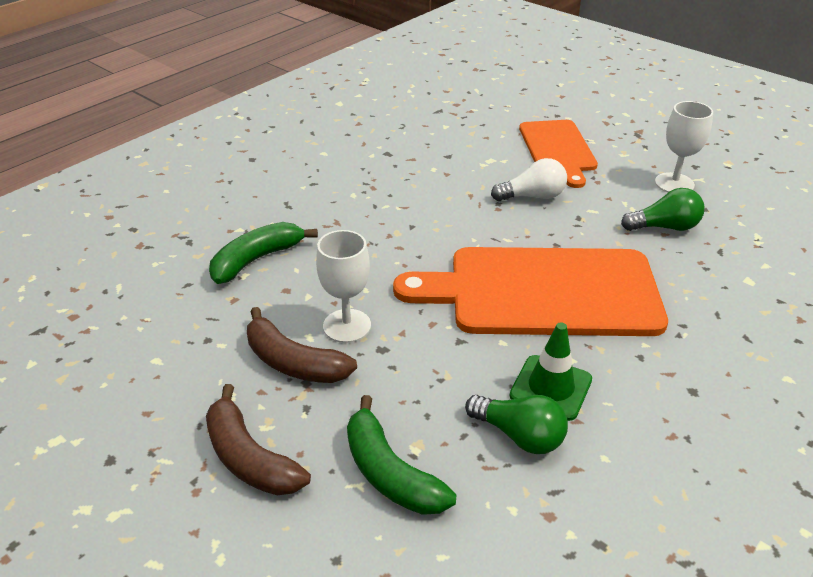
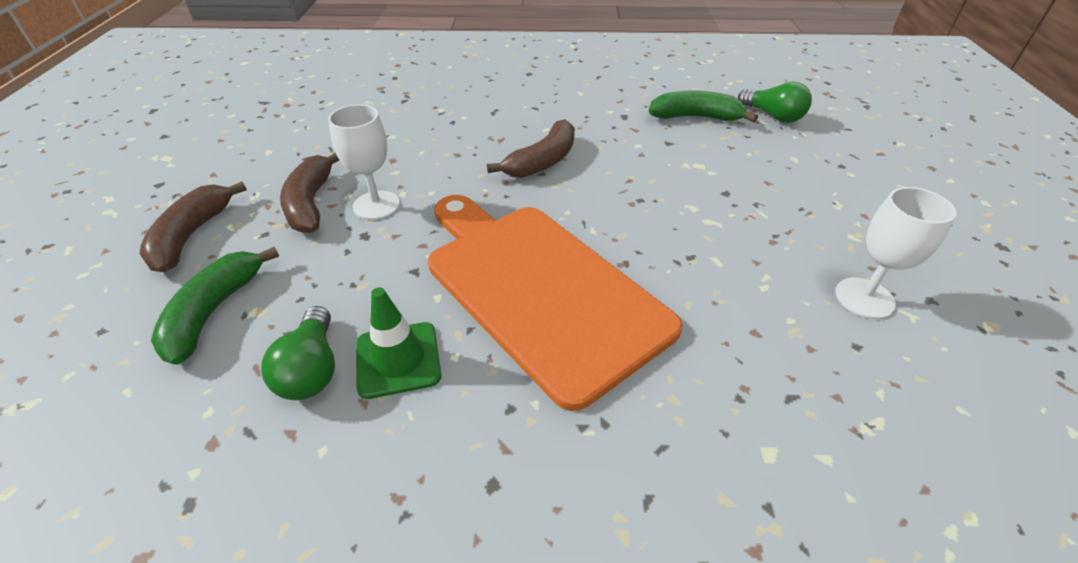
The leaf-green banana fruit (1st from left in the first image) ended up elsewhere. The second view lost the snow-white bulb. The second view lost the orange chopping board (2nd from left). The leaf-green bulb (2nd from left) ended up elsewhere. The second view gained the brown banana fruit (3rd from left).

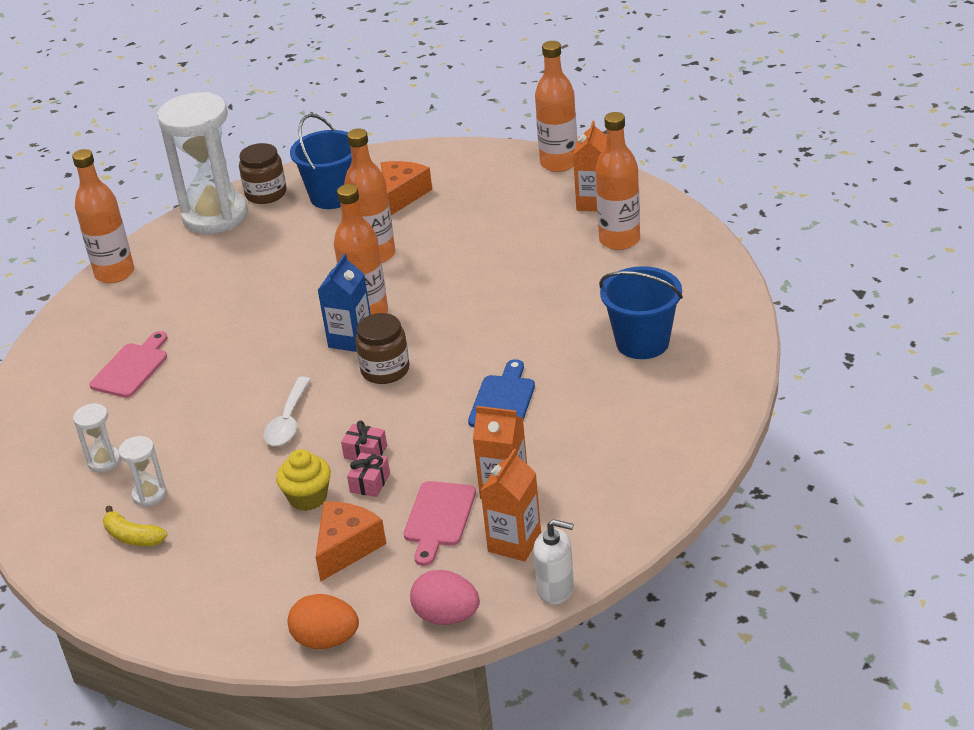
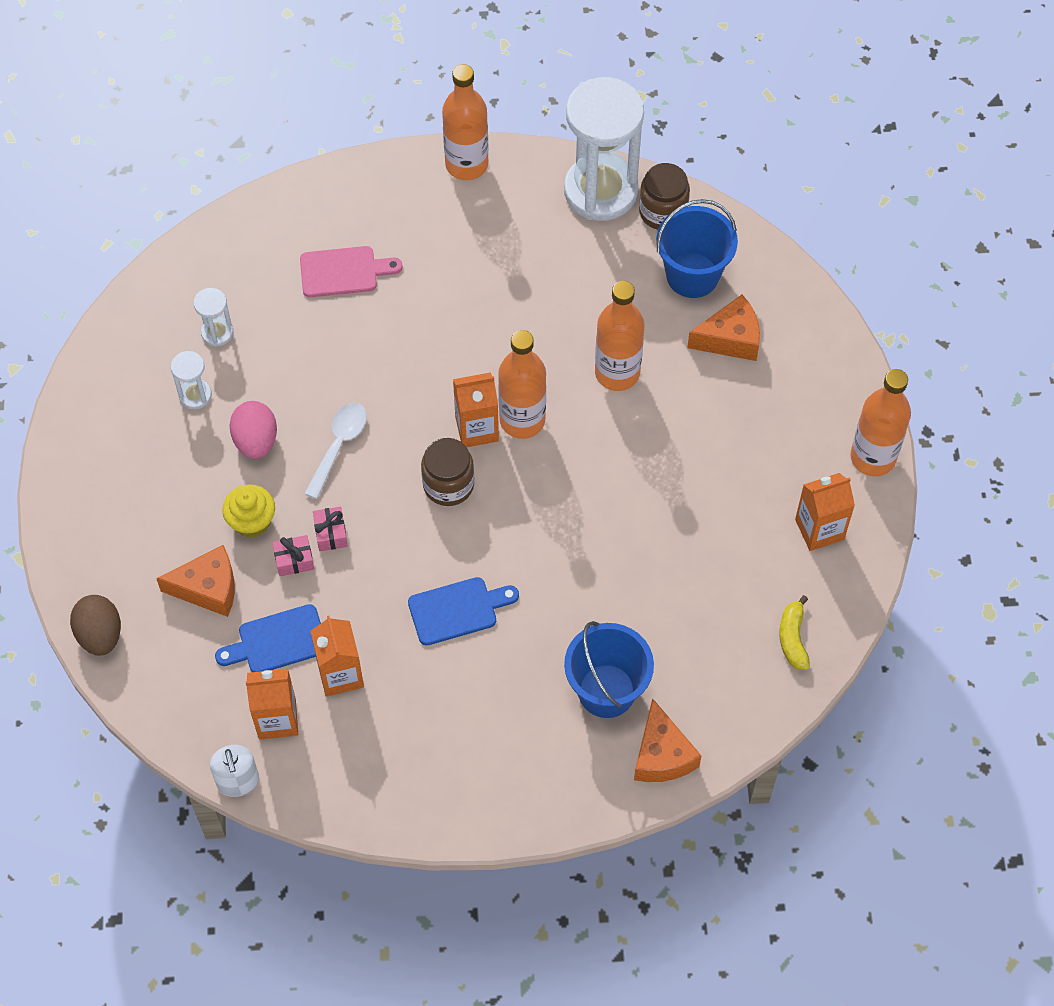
The bright yellow banana fruit ended up elsewhere. The snow-white spoon ended up facing another way, 135 degrees clockwise from before. What was the orange egg turned into the brown egg. What was the royal blue milk carton turned into the orange milk carton (3rd from left). What was the rose-pink chopping board (2nd from left) turned into the royal blue chopping board (1st from left). The rose-pink egg ended up elsewhere. The second view lost the orange bottle (5th from left). The second view gained the orange cheese (2nd from left).

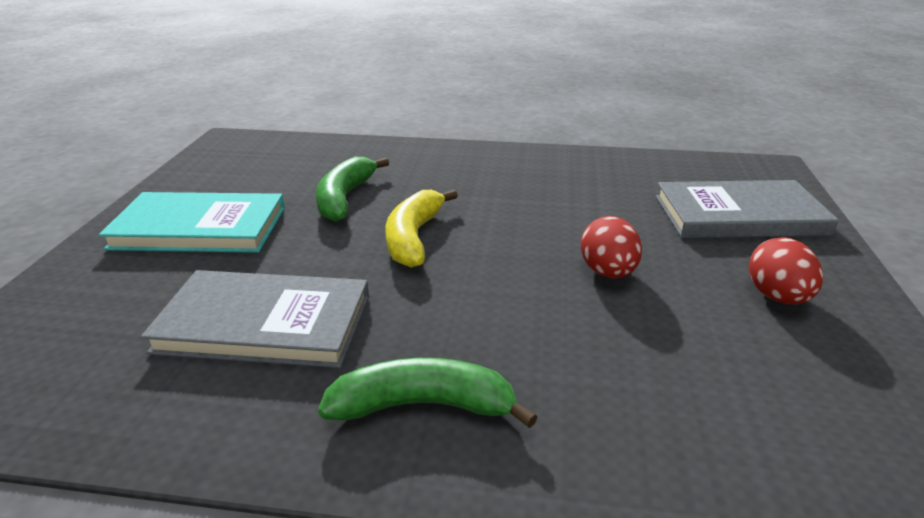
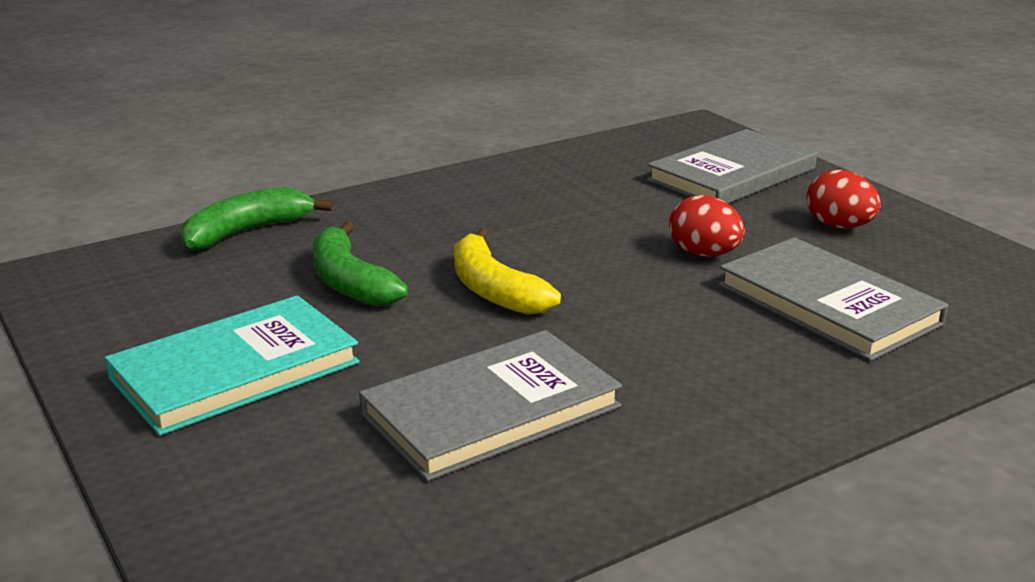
The leaf-green banana fruit (2nd from left in the first image) ended up elsewhere. The second view gained the gray hardback (3rd from left).

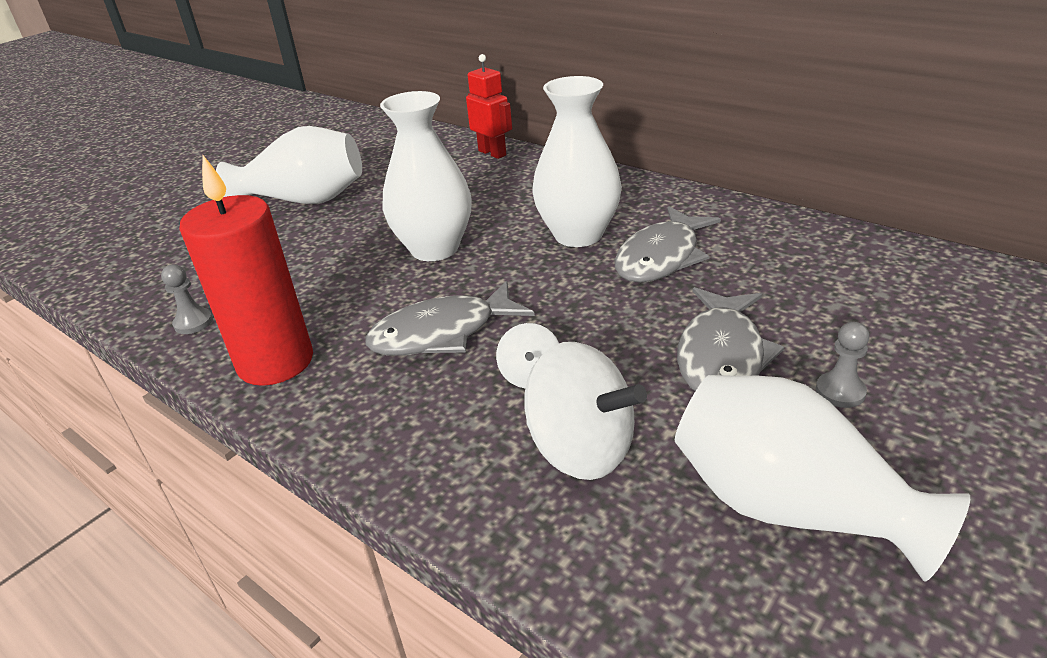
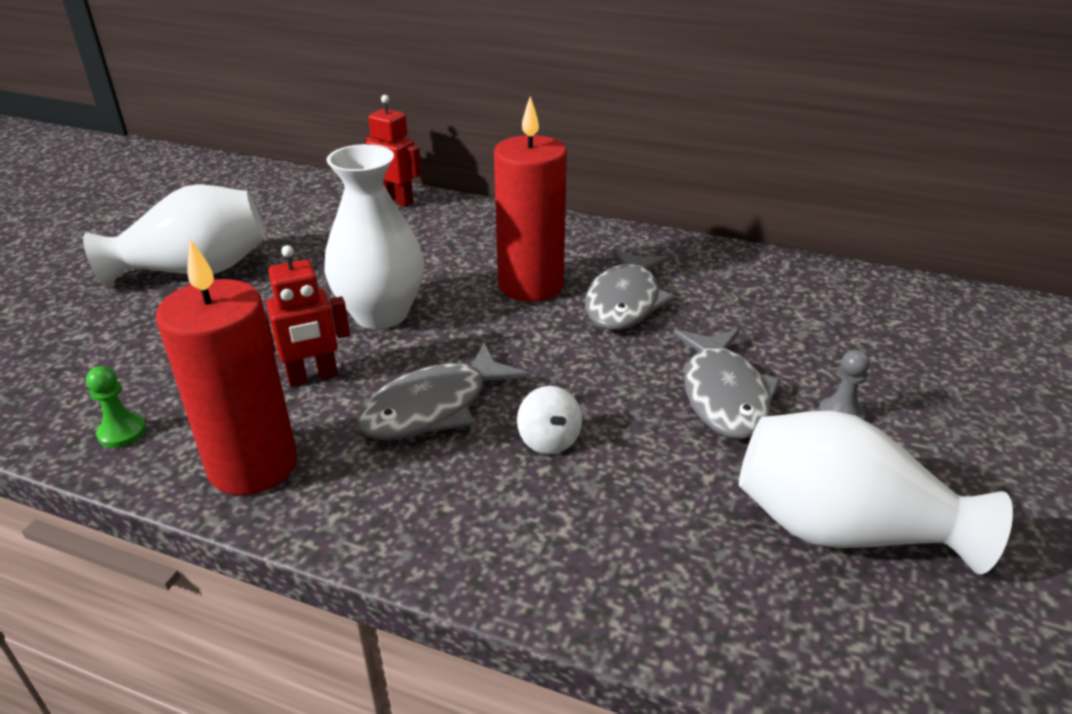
What was the gray game pawn (1st from left) turned into the leaf-green game pawn. The second view lost the snow-white toy top (2nd from left). Where the snow-white tall vase (3rd from left) stood, the crimson pillar candle (2nd from left) came to stand. The second view gained the crimson robot (1st from left).

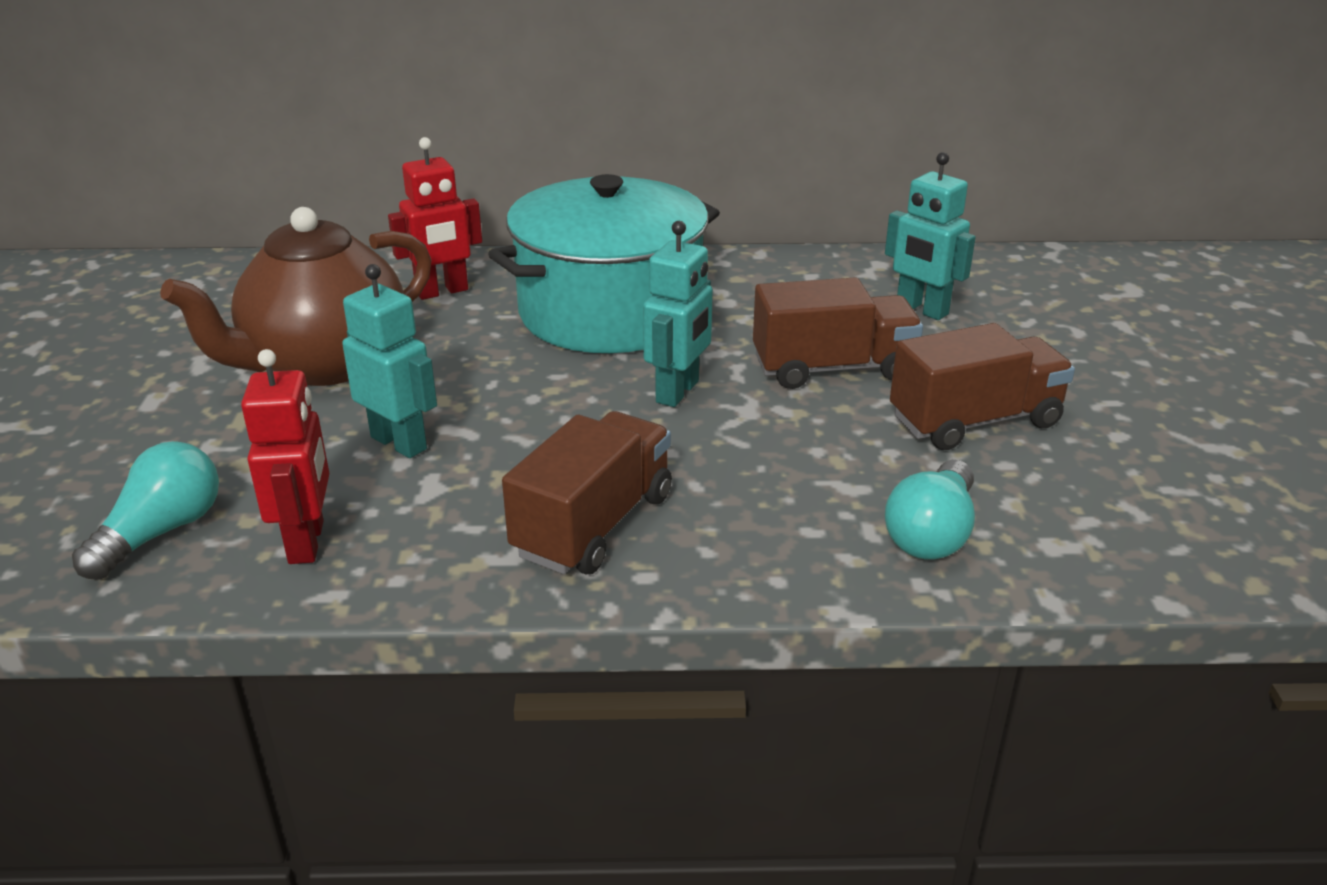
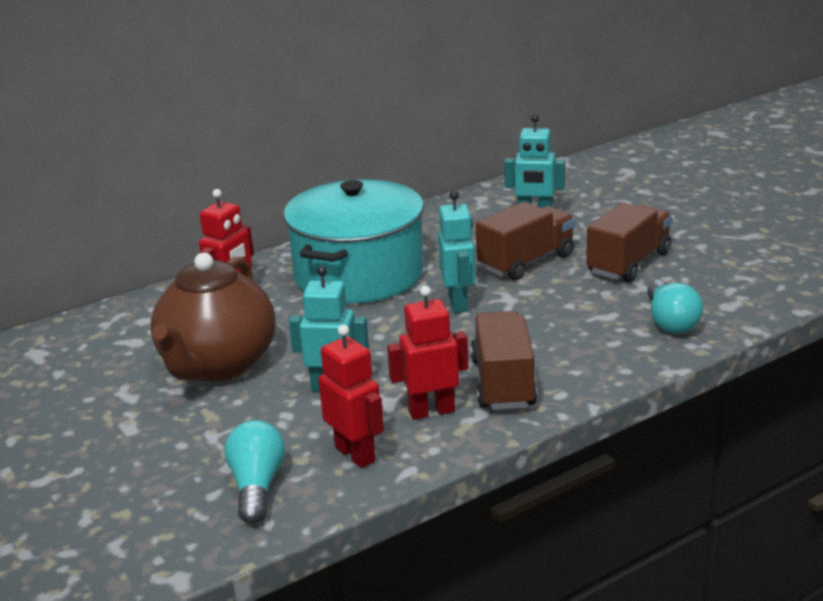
The second view gained the crimson robot (3rd from left).

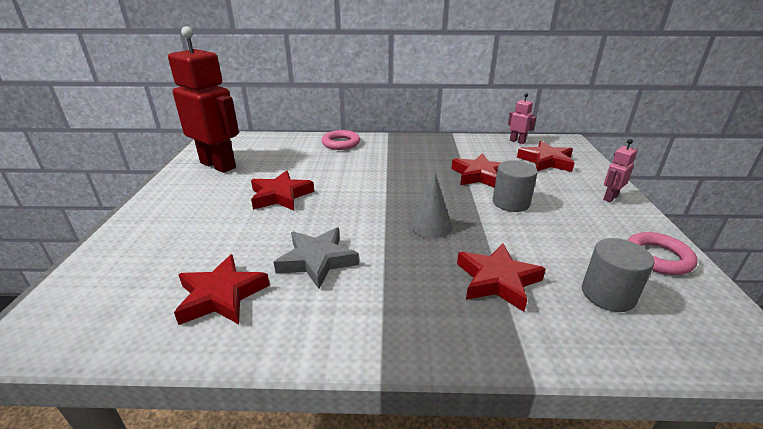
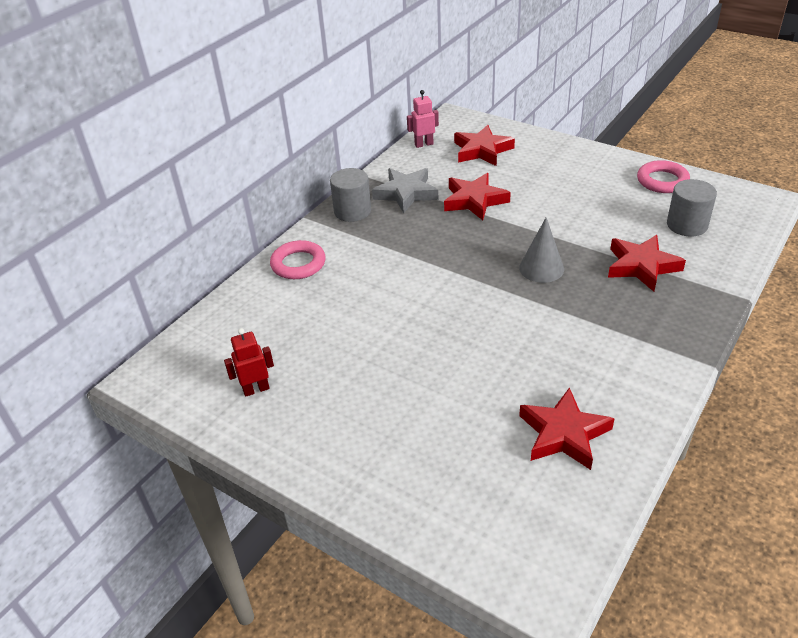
The size of the crimson robot changed by a factor of 0.42. The second view lost the crimson five-pointed star (2nd from left). The gray five-pointed star ended up elsewhere. The gray cylinder shape (1st from left) ended up elsewhere. The second view lost the rose-pink robot (2nd from left).

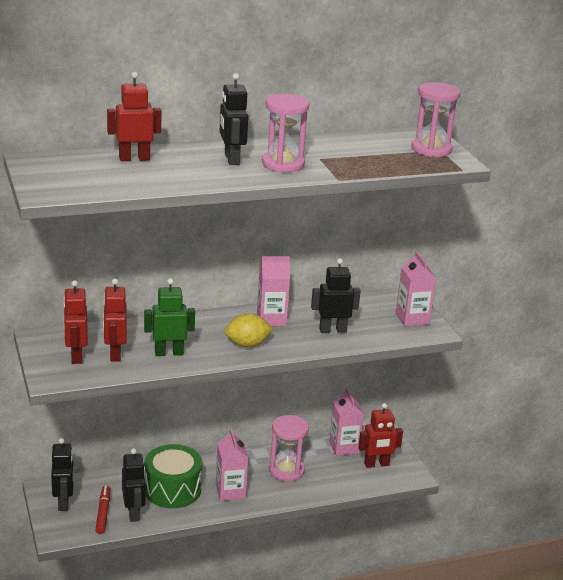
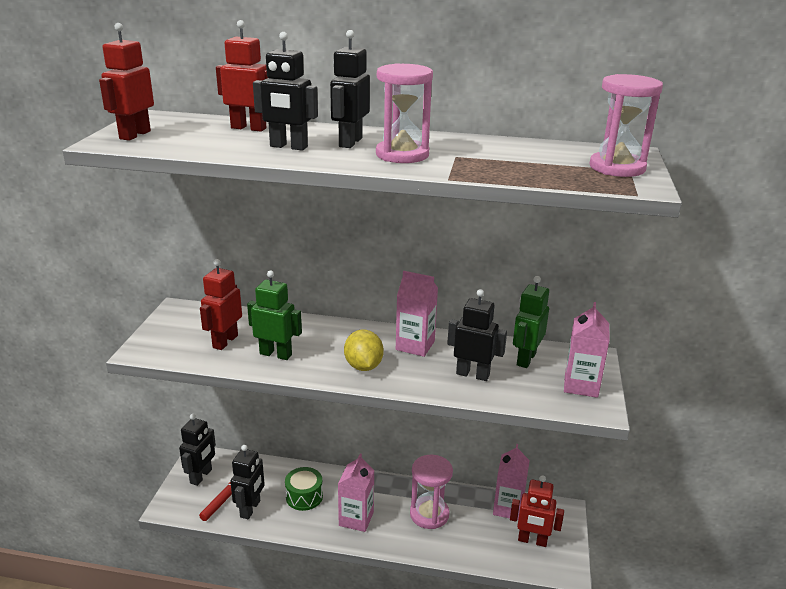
The crimson robot (1st from left) ended up elsewhere. The size of the leaf-green snare drum changed by a factor of 0.62. The bright yellow citrus fruit ended up facing another way, 60 degrees clockwise from before. The second view gained the black robot (3rd from left). The second view gained the leaf-green robot (2nd from left).

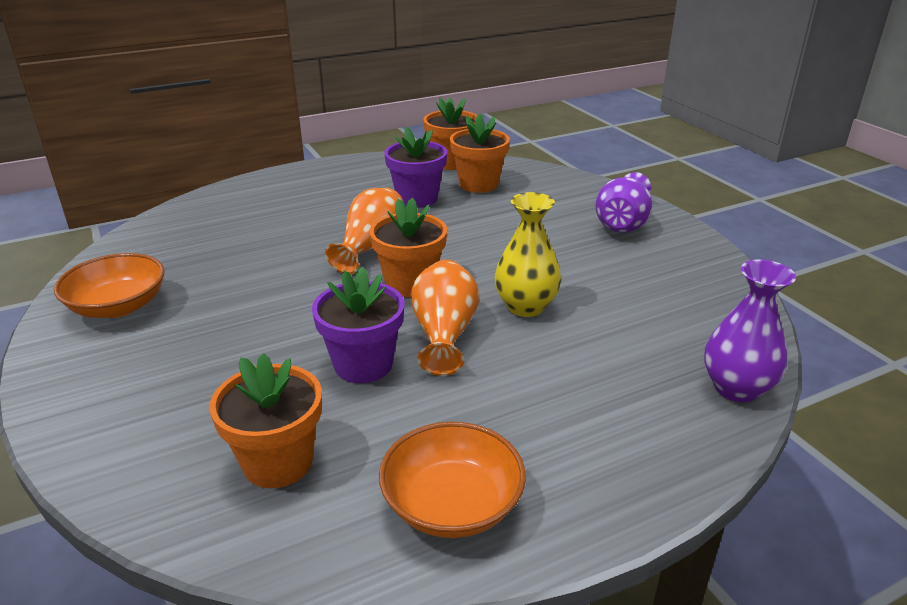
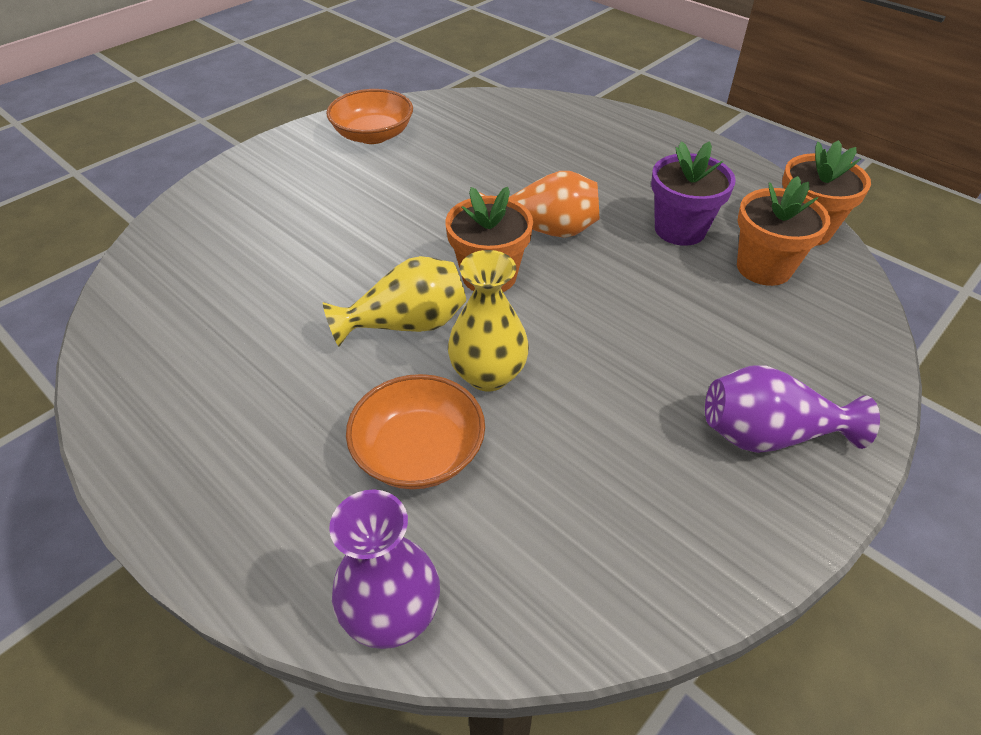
The second view lost the orange potted plant (1st from left). The second view lost the royal purple potted plant (1st from left). The orange serving bowl (2nd from left) ended up elsewhere. What was the orange tall vase (2nd from left) turned into the bright yellow tall vase (1st from left).

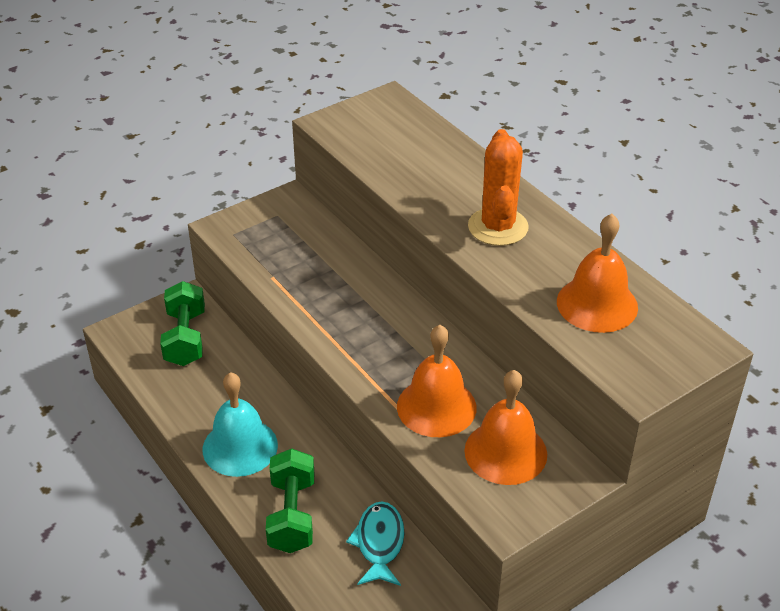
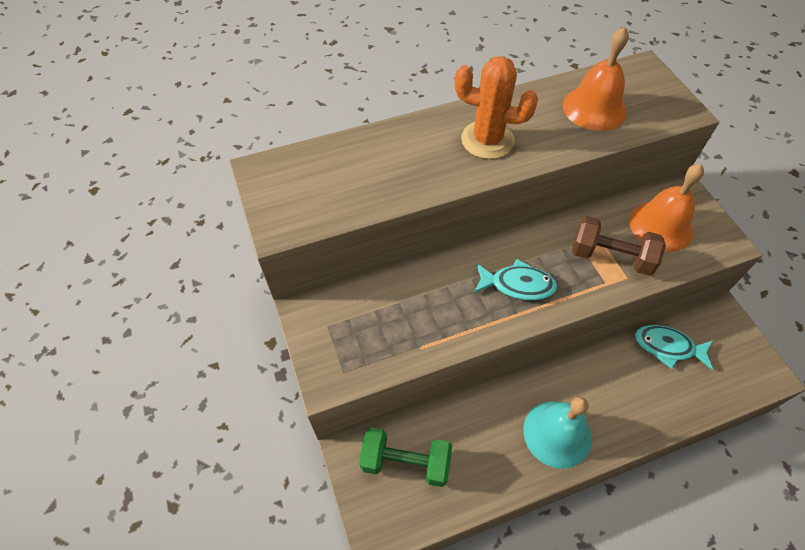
The second view lost the leaf-green dumbbell (2nd from left). Where the orange school bell (1st from left) stood, the brown dumbbell came to stand. The second view gained the teal toy fish (1st from left).

